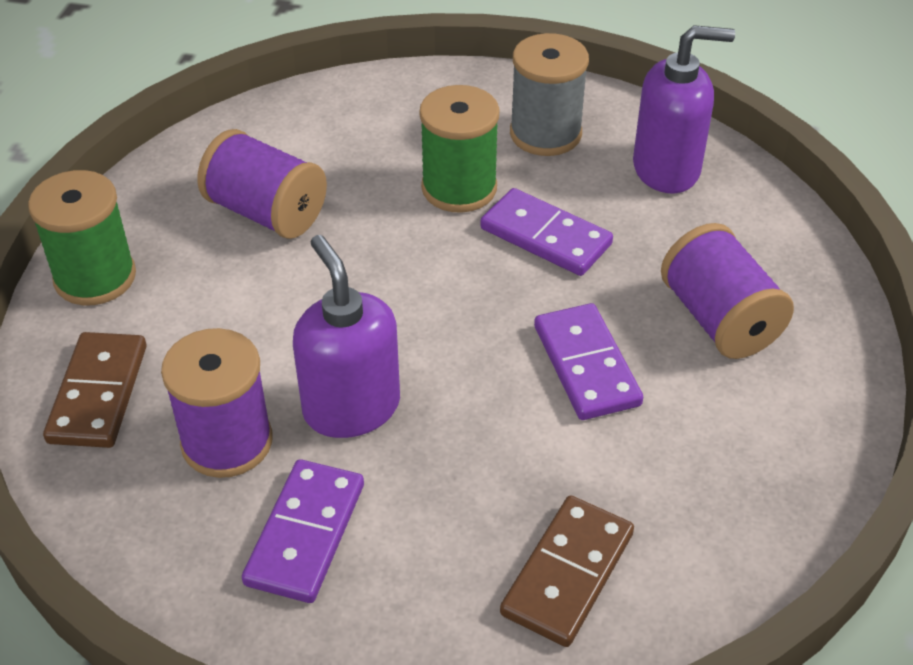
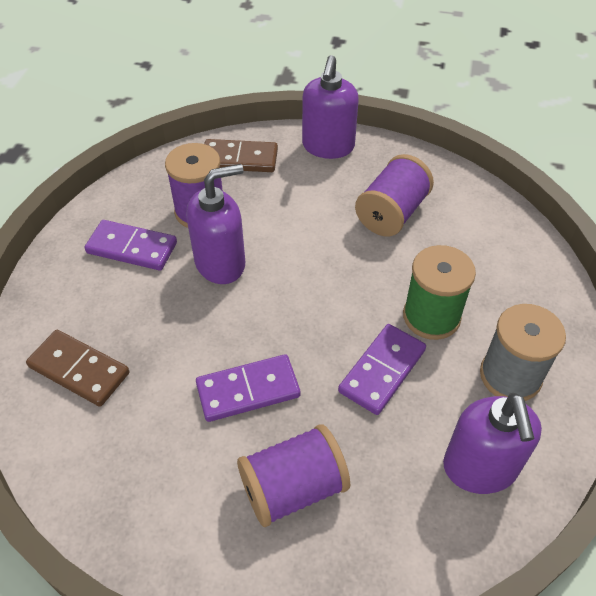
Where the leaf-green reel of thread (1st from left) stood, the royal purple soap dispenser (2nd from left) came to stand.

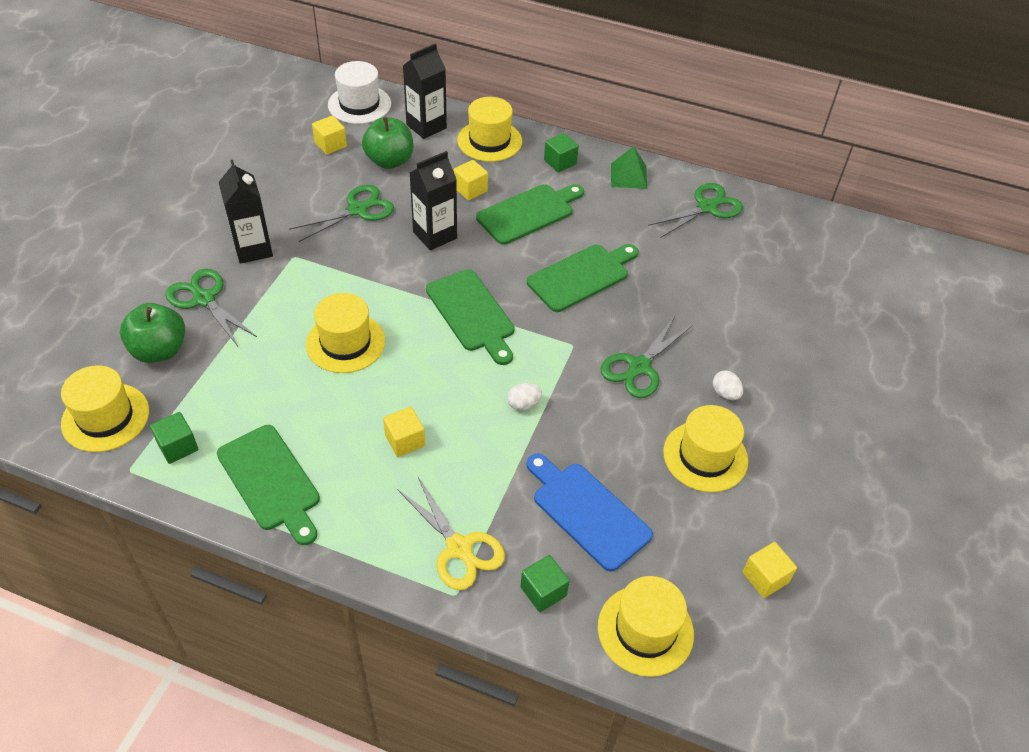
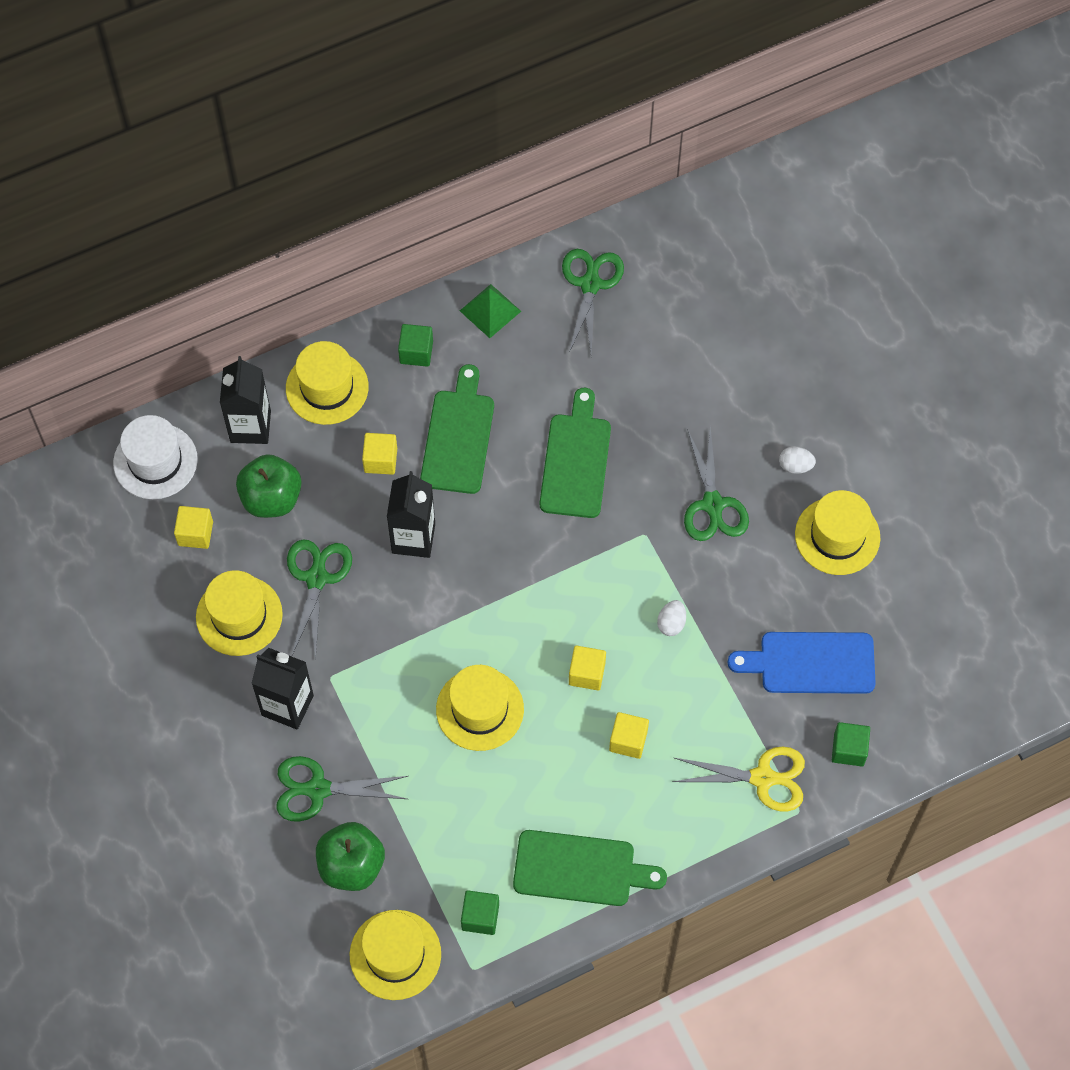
The second view lost the leaf-green chopping board (2nd from left). The bright yellow top hat (4th from left in the first image) ended up elsewhere. The bright yellow solid cube (4th from left in the first image) ended up elsewhere.

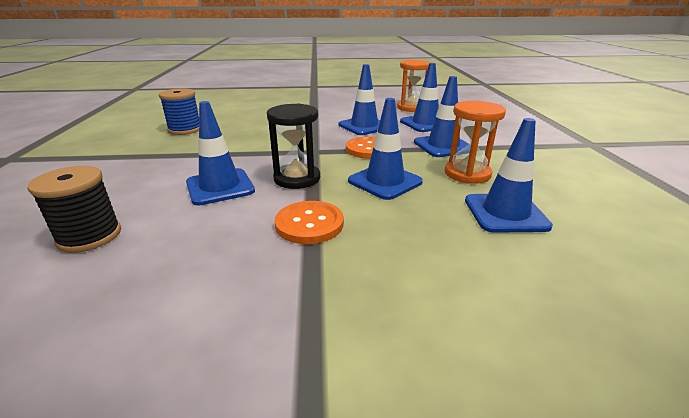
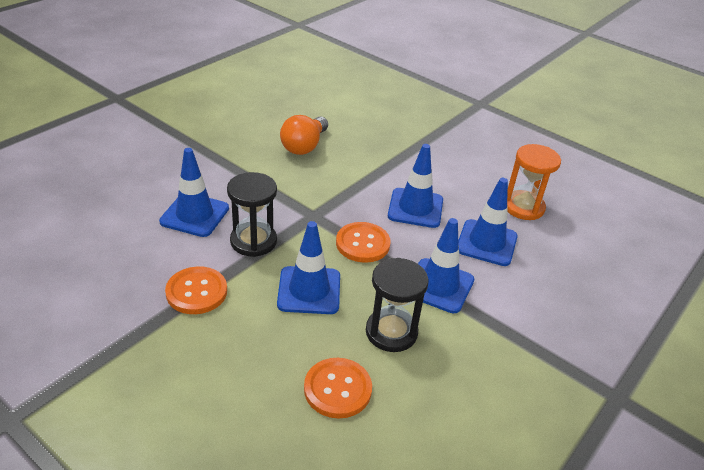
The second view lost the black reel of thread. The second view lost the royal blue reel of thread. What was the orange sandglass (2nd from left) turned into the black sandglass (2nd from left). Where the royal blue road cone (6th from left) stood, the orange shirt button (2nd from left) came to stand. The second view gained the orange bulb.

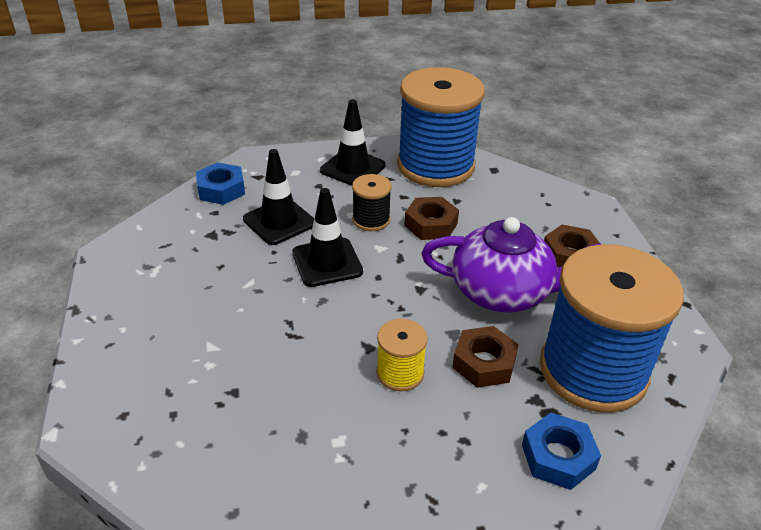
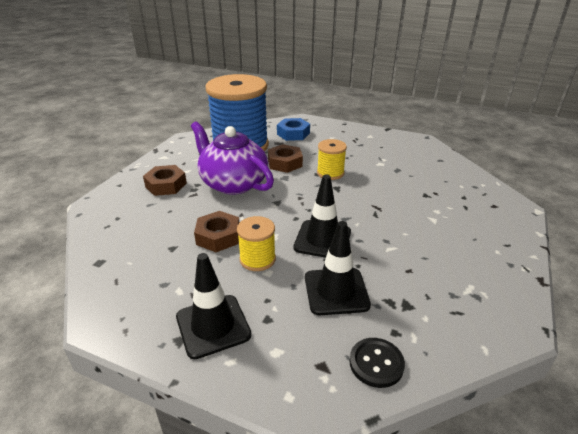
Where the royal blue hex nut (1st from left) stood, the black shirt button came to stand. What was the black reel of thread turned into the bright yellow reel of thread (1st from left). The second view lost the royal blue reel of thread (1st from left).

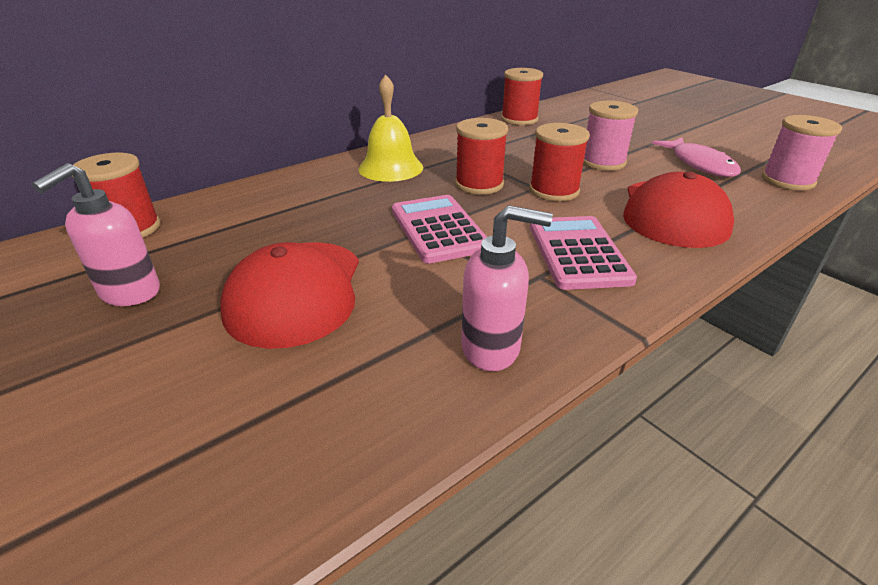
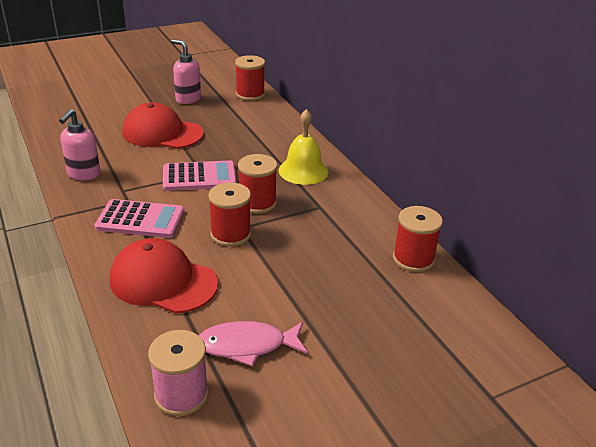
The second view lost the rose-pink reel of thread (1st from left).

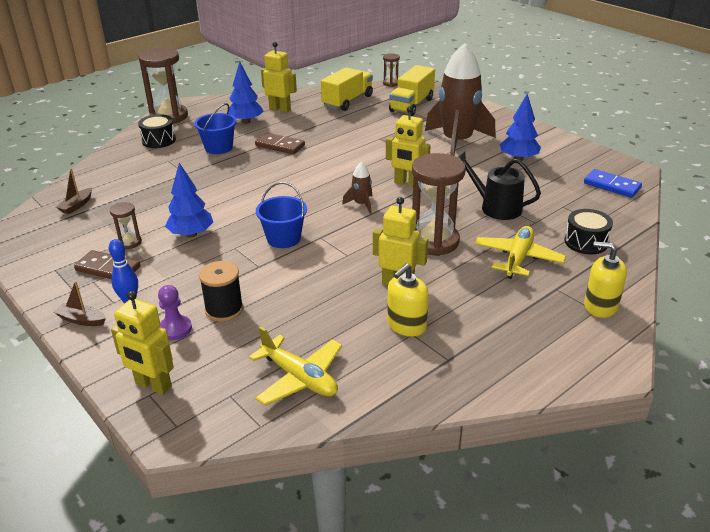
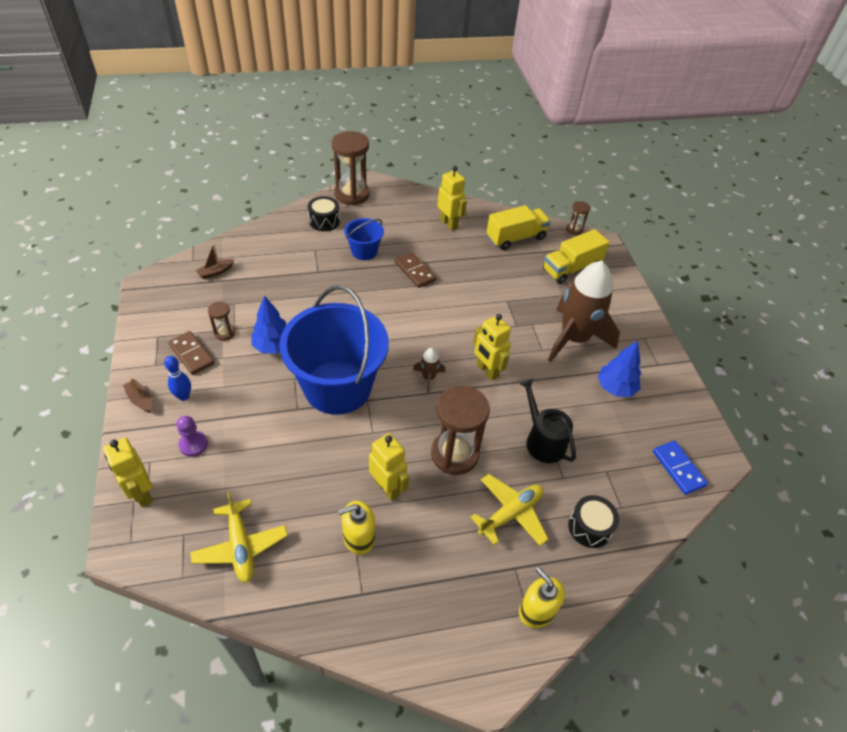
The second view lost the black reel of thread. The second view lost the royal blue toy tree (2nd from left). The size of the royal blue bucket (2nd from left in the first image) changed by a factor of 2.18.

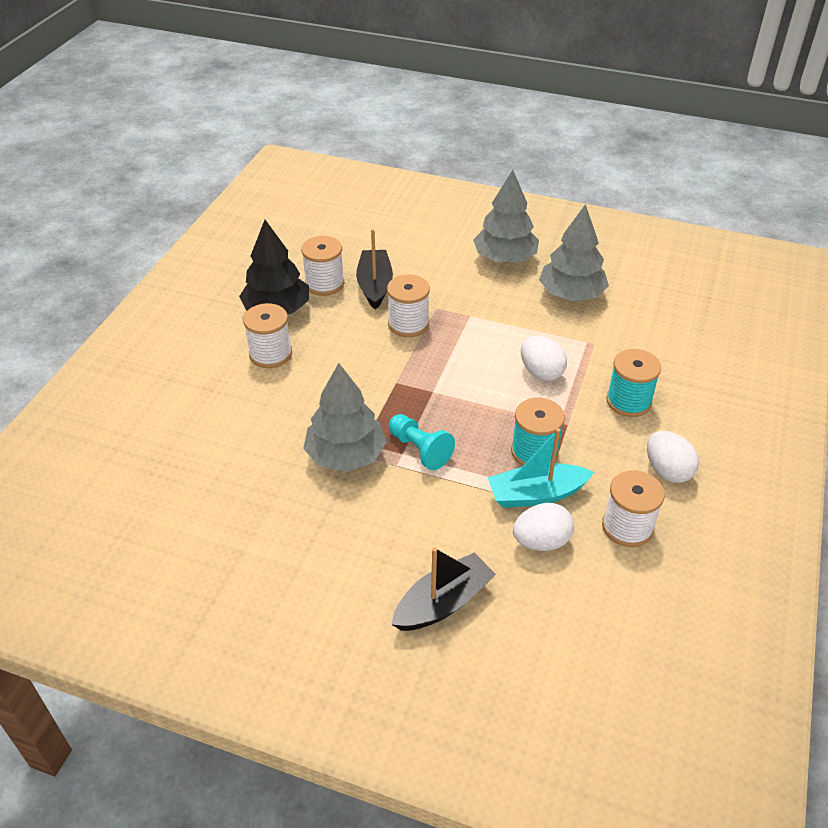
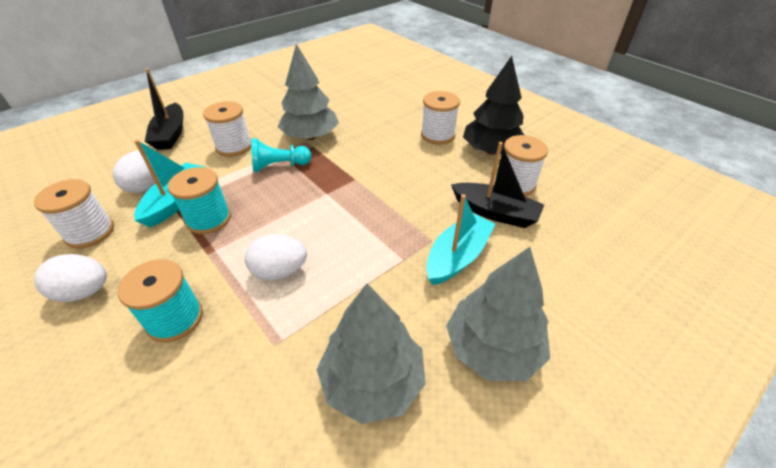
The snow-white reel of thread (3rd from left in the first image) ended up elsewhere. The second view gained the teal sailboat (2nd from left).

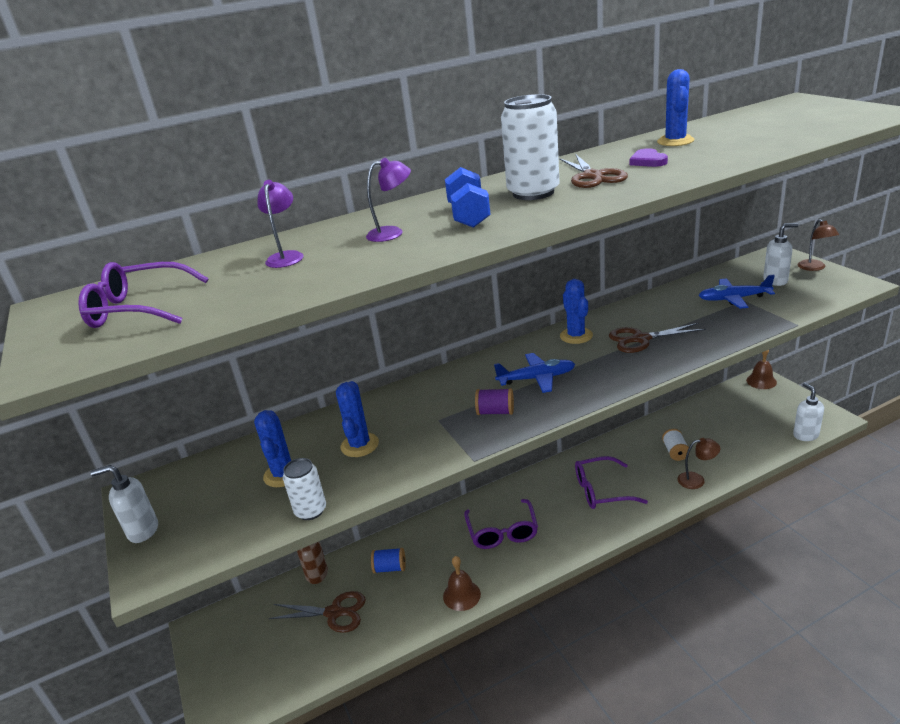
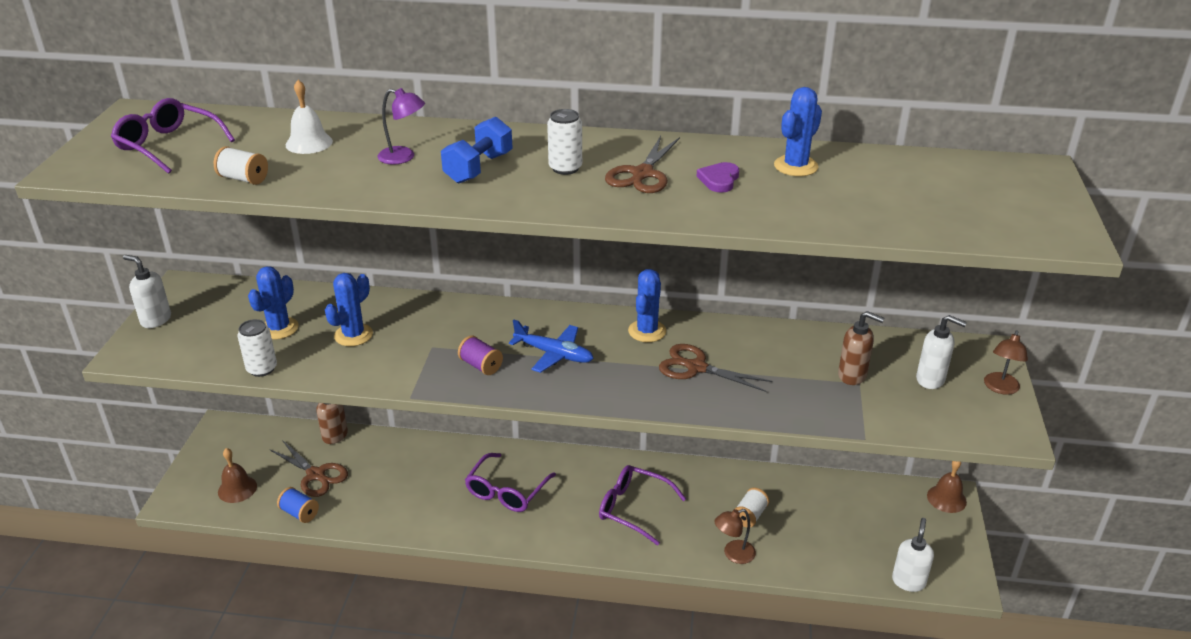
Where the royal purple desk lamp (1st from left) stood, the snow-white school bell came to stand. The royal blue reel of thread ended up elsewhere. The brown school bell (1st from left) ended up elsewhere. The size of the snow-white can (2nd from left) changed by a factor of 0.59. The brown desk lamp (1st from left) ended up facing another way, 120 degrees clockwise from before. Where the royal blue aeroplane (2nd from left) stood, the brown soap dispenser (2nd from left) came to stand. The second view gained the snow-white reel of thread (1st from left).

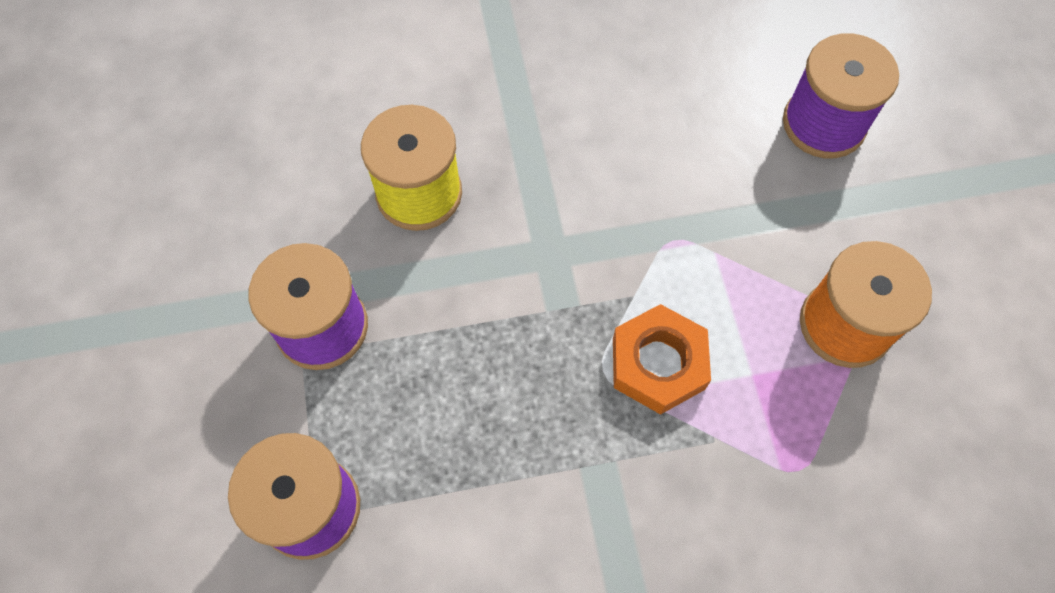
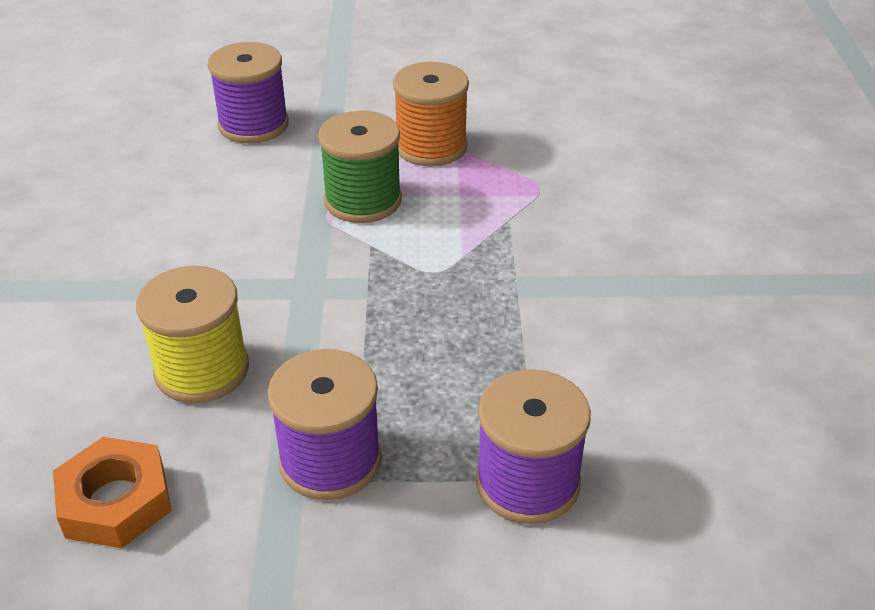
The orange hex nut ended up elsewhere. The second view gained the leaf-green reel of thread.

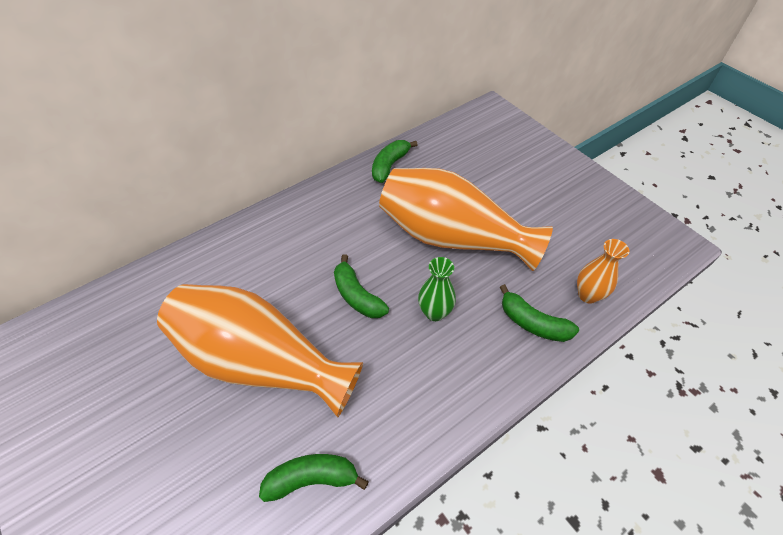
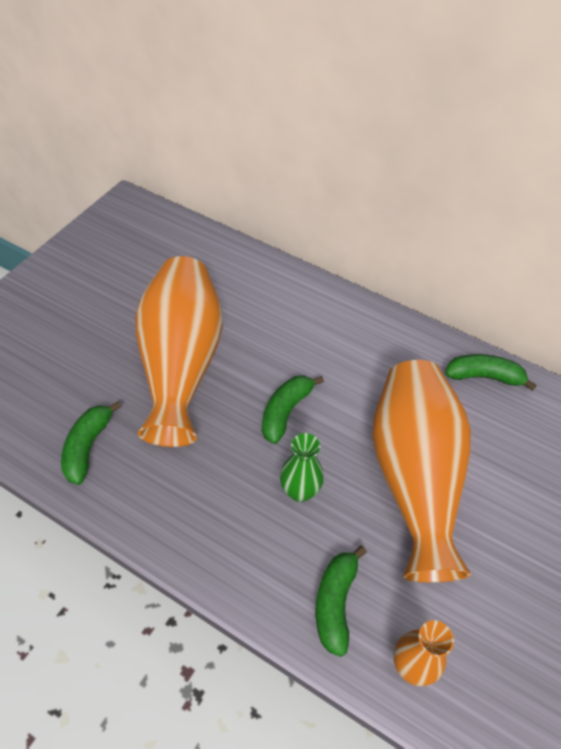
The leaf-green banana fruit (1st from left) ended up facing another way, 135 degrees counterclockwise from before.

